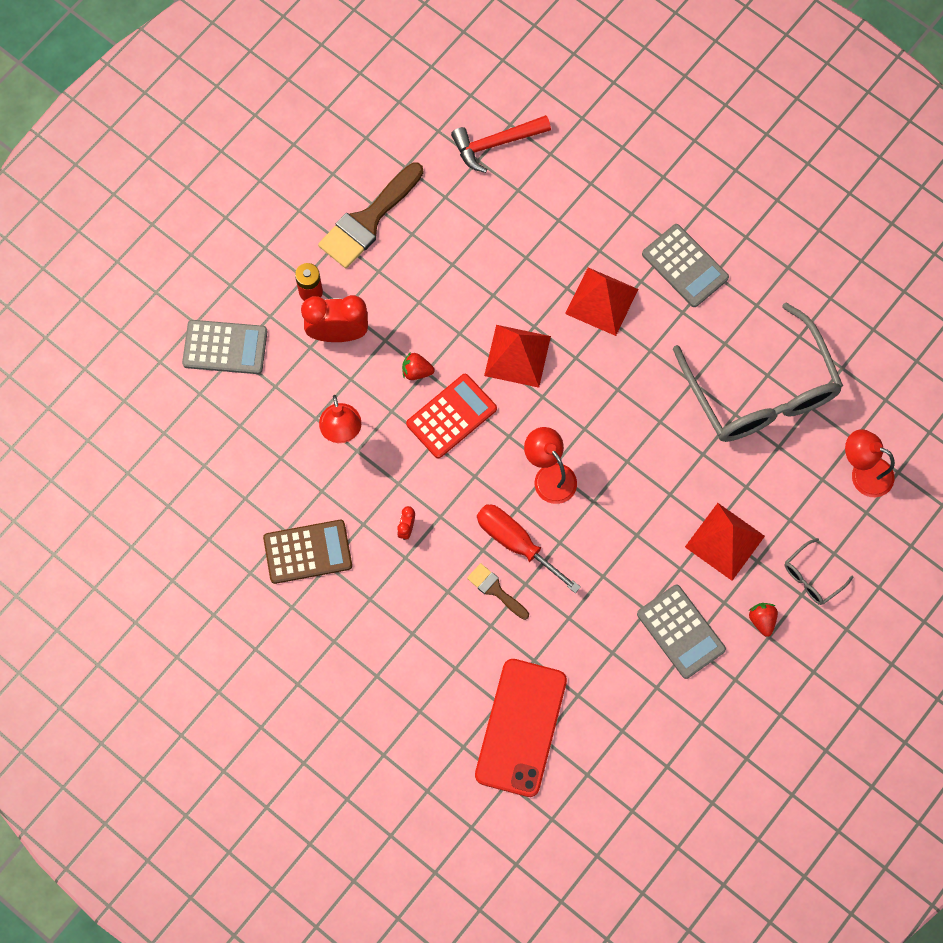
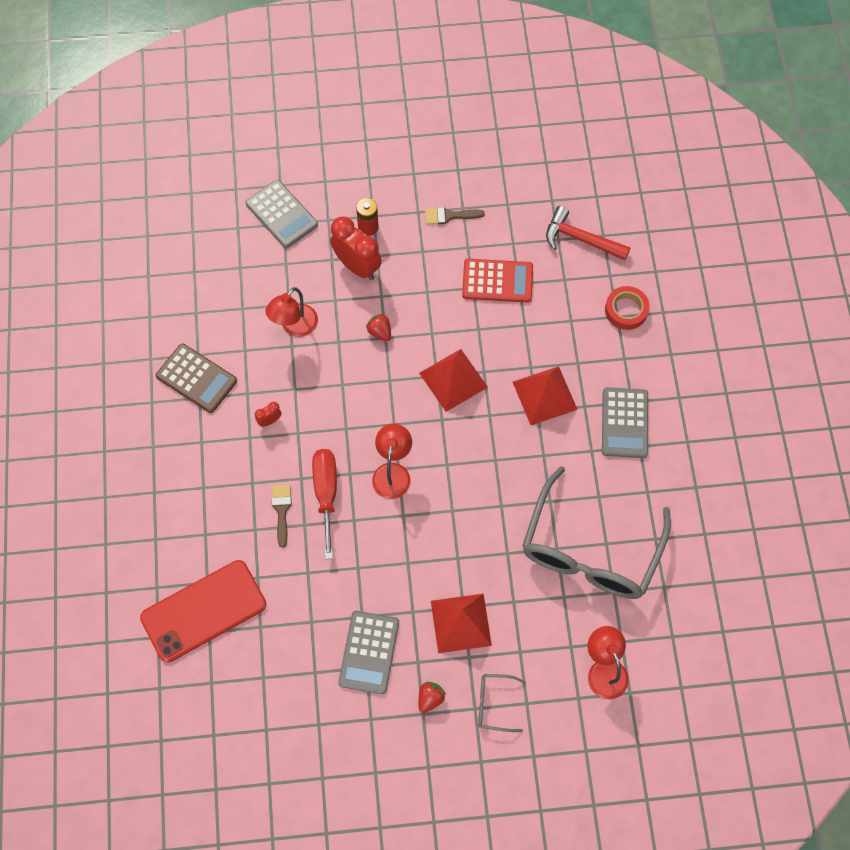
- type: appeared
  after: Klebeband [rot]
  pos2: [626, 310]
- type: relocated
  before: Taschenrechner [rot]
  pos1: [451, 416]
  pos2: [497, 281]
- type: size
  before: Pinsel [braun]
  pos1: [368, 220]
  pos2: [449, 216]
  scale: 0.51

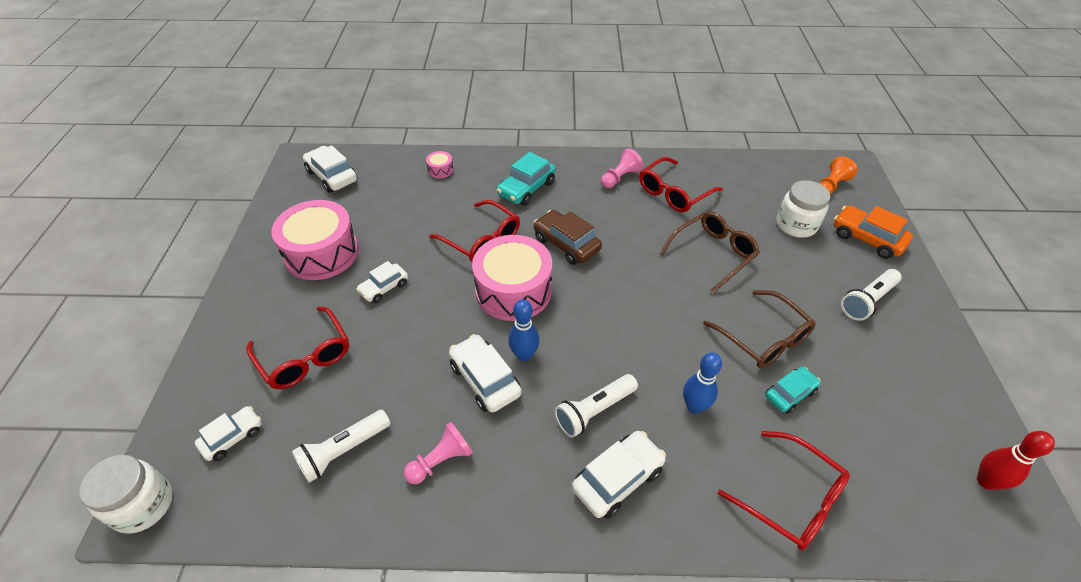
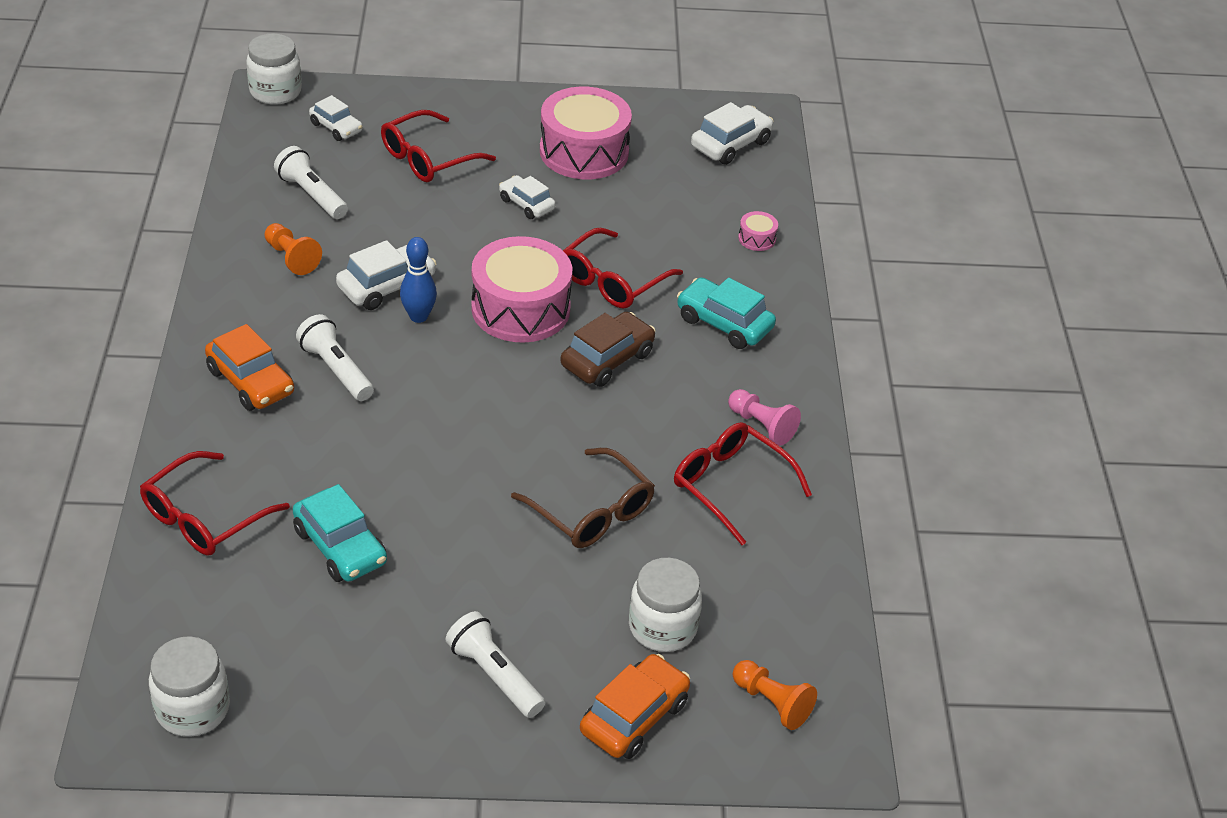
- type: missing
  before: Bowlingkegel [blau]
  pos1: [694, 406]
- type: missing
  before: Brille [braun]
  pos1: [764, 338]
- type: exchanged
  before: Bowlingkegel [rot]
  after: Einmachglas [weiß]
  pos1: [986, 481]
  pos2: [192, 709]
- type: colour
  before: Bauer [rosa]
  after: Bauer [orange]
  pos1: [441, 461]
  pos2: [291, 258]
- type: colour
  before: Auto [weiß]
  after: Auto [orange]
  pos1: [617, 479]
  pos2: [251, 382]
- type: size
  before: Auto [türkis]
  pos1: [790, 394]
  pos2: [340, 547]
  scale: 1.52

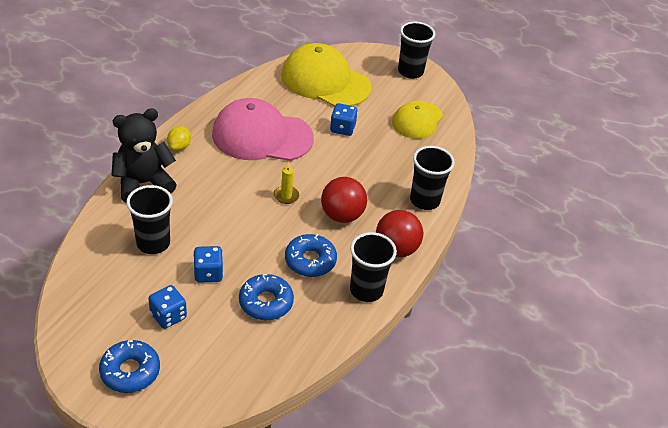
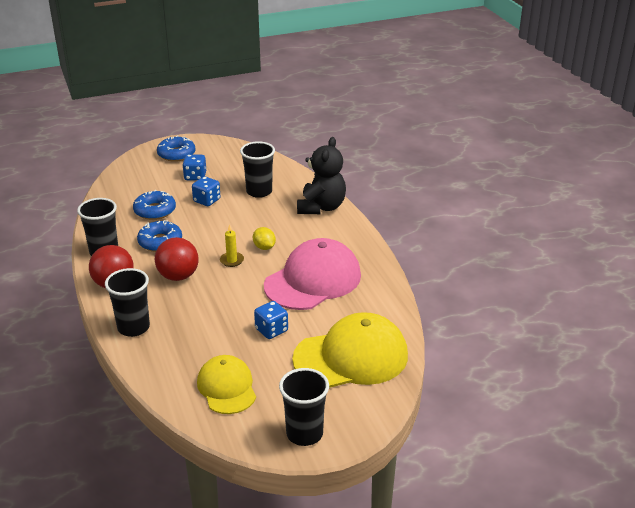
- type: relocated
  before: Zitrone [gelb]
  pos1: [179, 147]
  pos2: [264, 247]

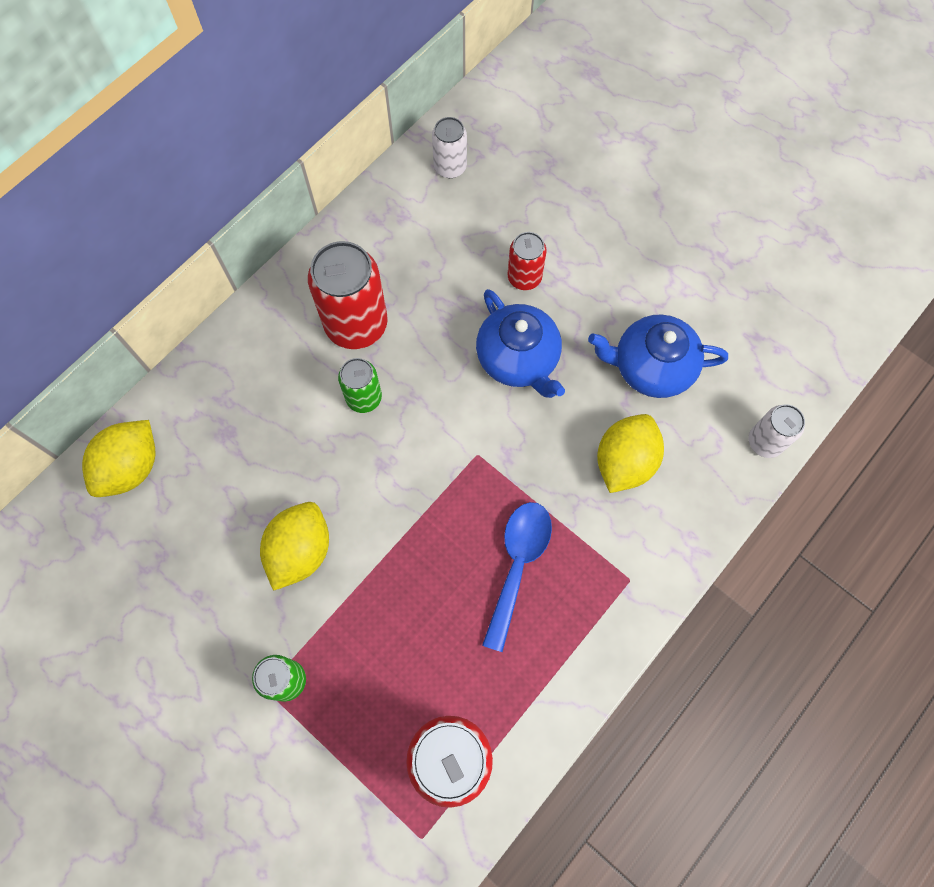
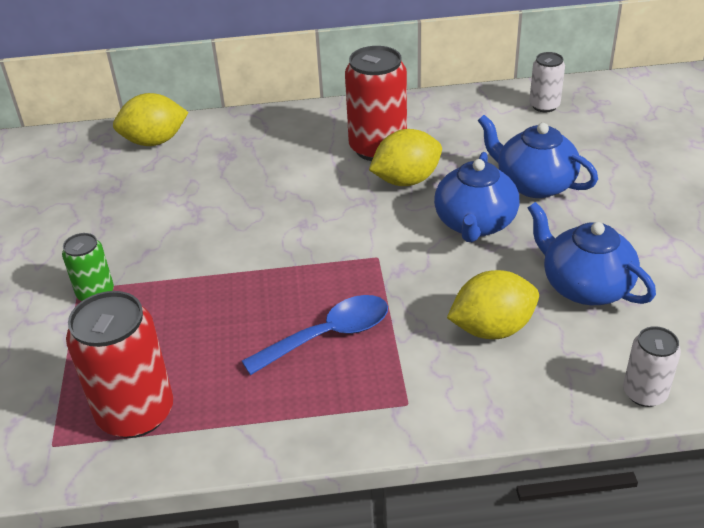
- type: missing
  before: Dose [grün]
  pos1: [364, 398]
- type: relocated
  before: Zitrone [gelb]
  pos1: [300, 551]
  pos2: [406, 180]
- type: exchanged
  before: Dose [rot]
  after: Teekanne [blau]
  pos1: [524, 277]
  pos2: [534, 184]

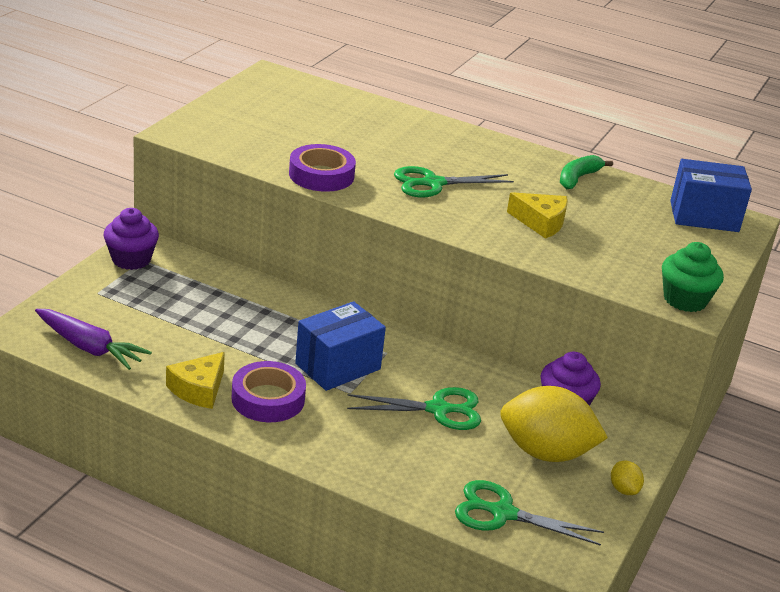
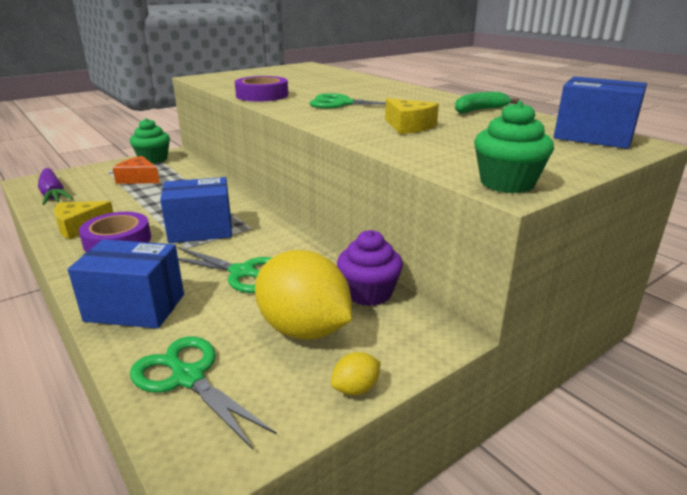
- type: appeared
  after: Schachtel [blau]
  pos2: [135, 307]
- type: appeared
  after: Käse [orange]
  pos2: [139, 178]
- type: colour
  before: Muffin [lila]
  after: Muffin [grün]
  pos1: [131, 259]
  pos2: [153, 159]
- type: spun
  before: Zitrone [gelb]
  pos1: [624, 489]
  pos2: [356, 389]
  turn: 45

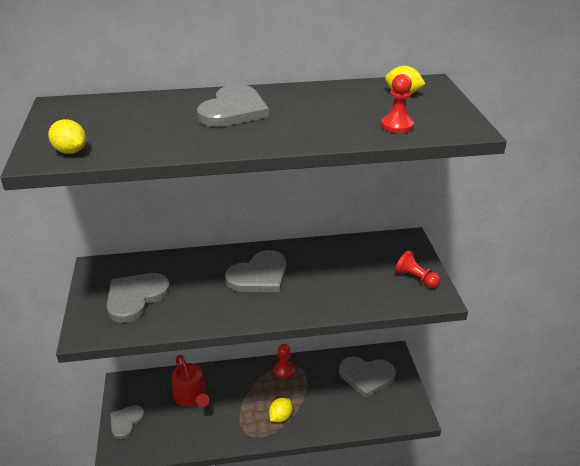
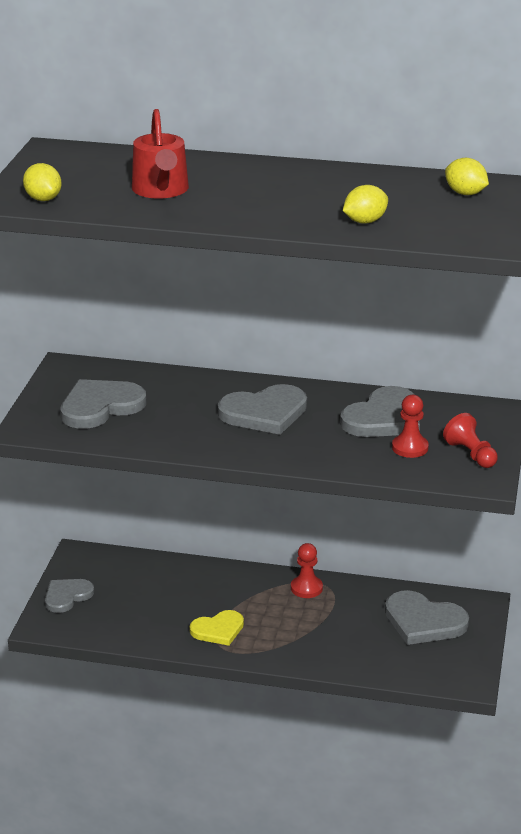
- type: appeared
  after: Herz [gelb]
  pos2: [218, 630]
- type: relocated
  before: Gießkanne [rot]
  pos1: [191, 396]
  pos2: [161, 190]
- type: relocated
  before: Herz [grau]
  pos1: [233, 110]
  pos2: [384, 418]
- type: relocated
  before: Zitrone [gelb]
  pos1: [280, 417]
  pos2: [365, 221]
- type: relocated
  before: Bauer [rot]
  pos1: [397, 125]
  pos2: [410, 448]

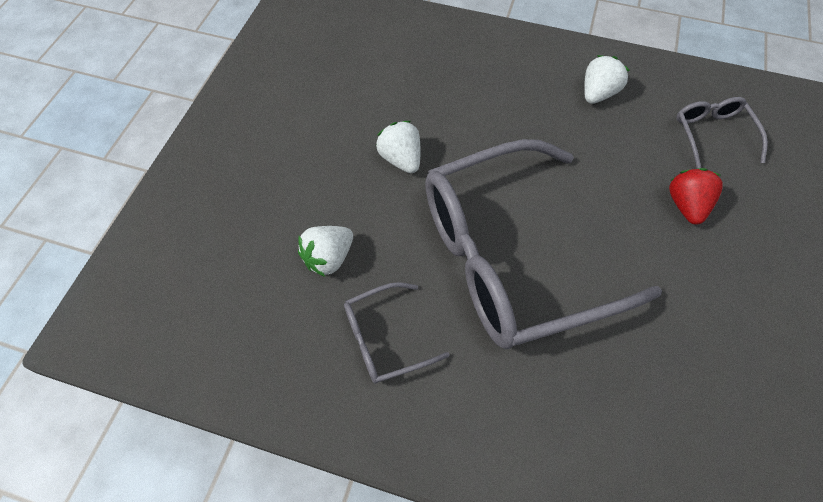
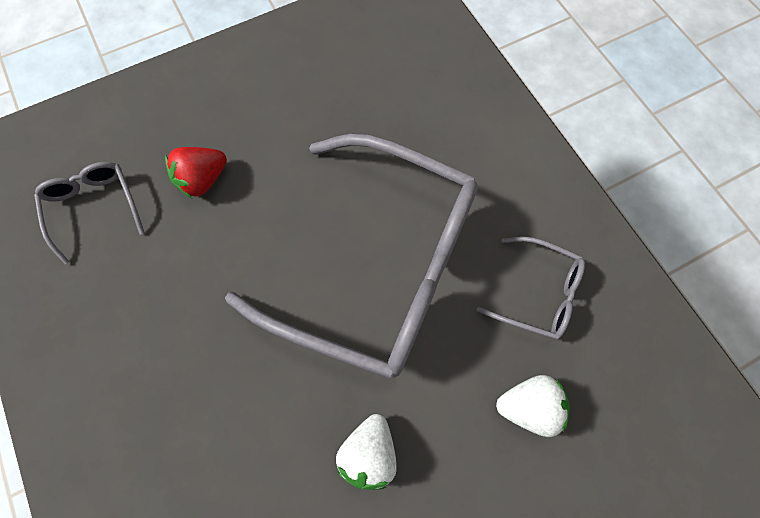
- type: missing
  before: Erdbeere [weiß]
  pos1: [598, 93]
- type: spun
  before: Brille [grau]
  pos1: [712, 135]
  pos2: [94, 207]
  turn: 120

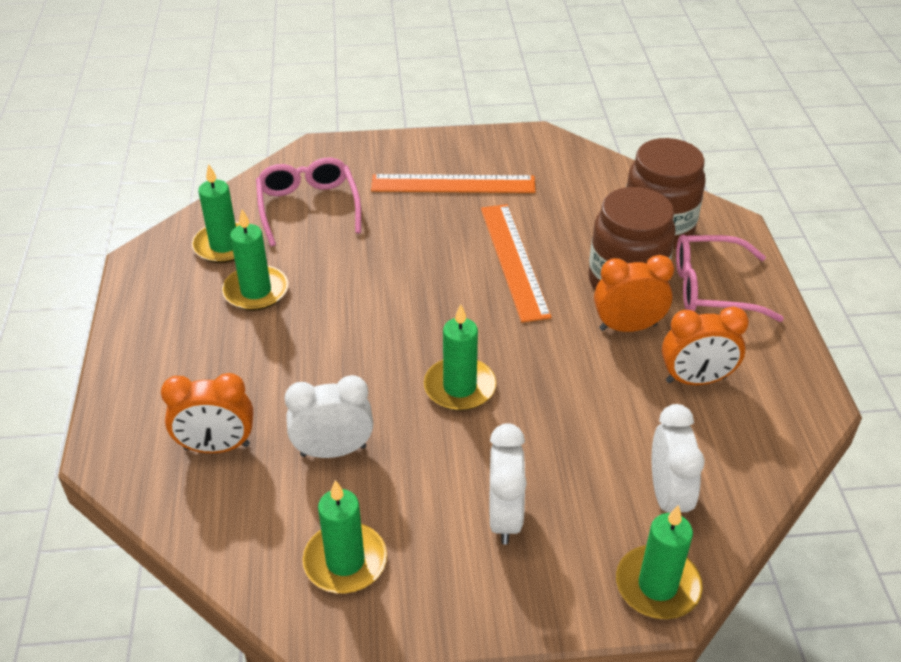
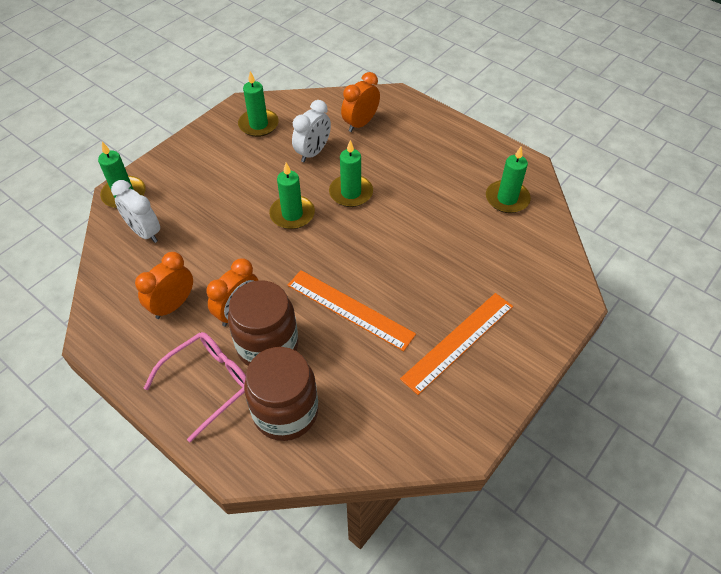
- type: missing
  before: Brille [rosa]
  pos1: [308, 207]
- type: missing
  before: Wecker [weiß]
  pos1: [504, 517]
- type: relocated
  before: Kerze [grün]
  pos1: [256, 291]
  pos2: [351, 193]

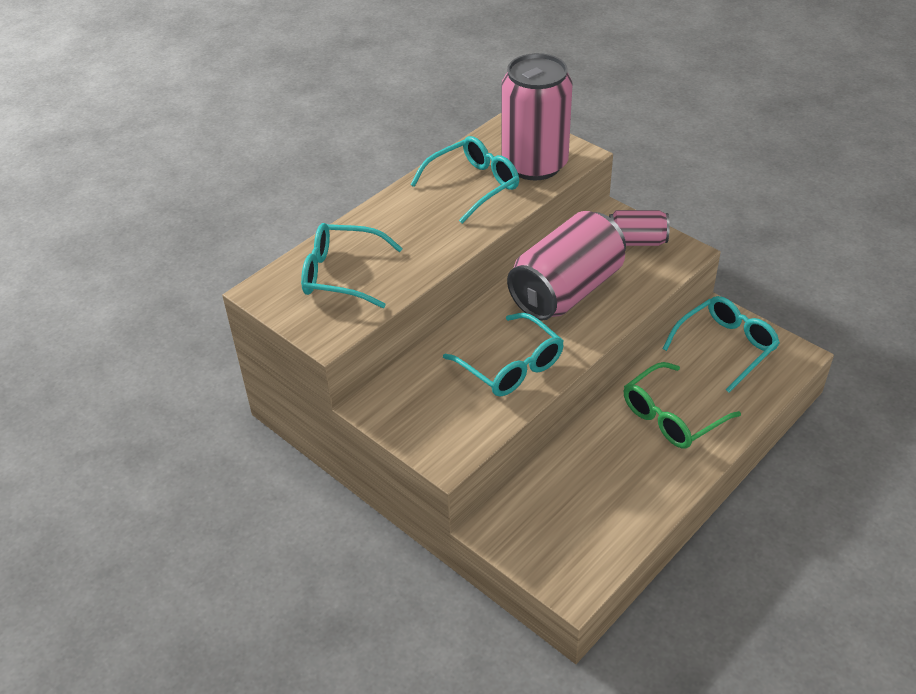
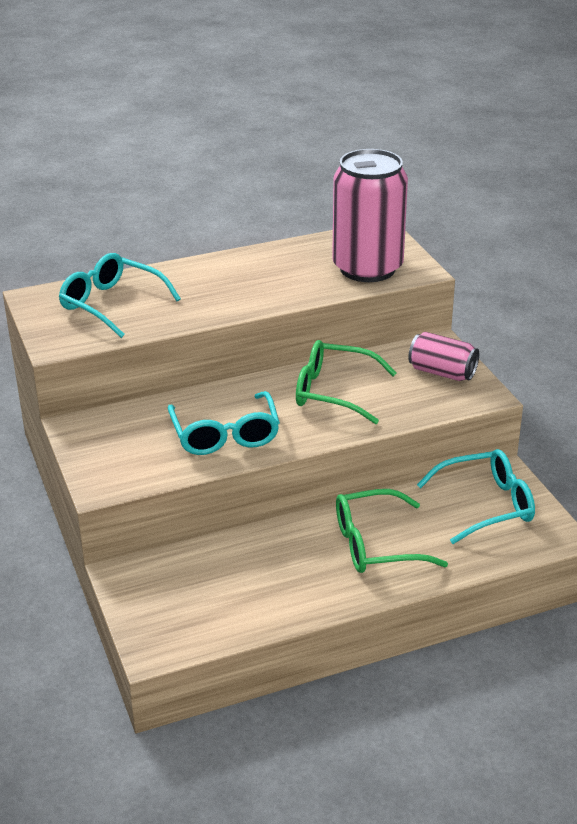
- type: missing
  before: Brille [türkis]
  pos1: [473, 185]
- type: exchanged
  before: Dose [rosa]
  after: Brille [grün]
  pos1: [566, 290]
  pos2: [334, 392]

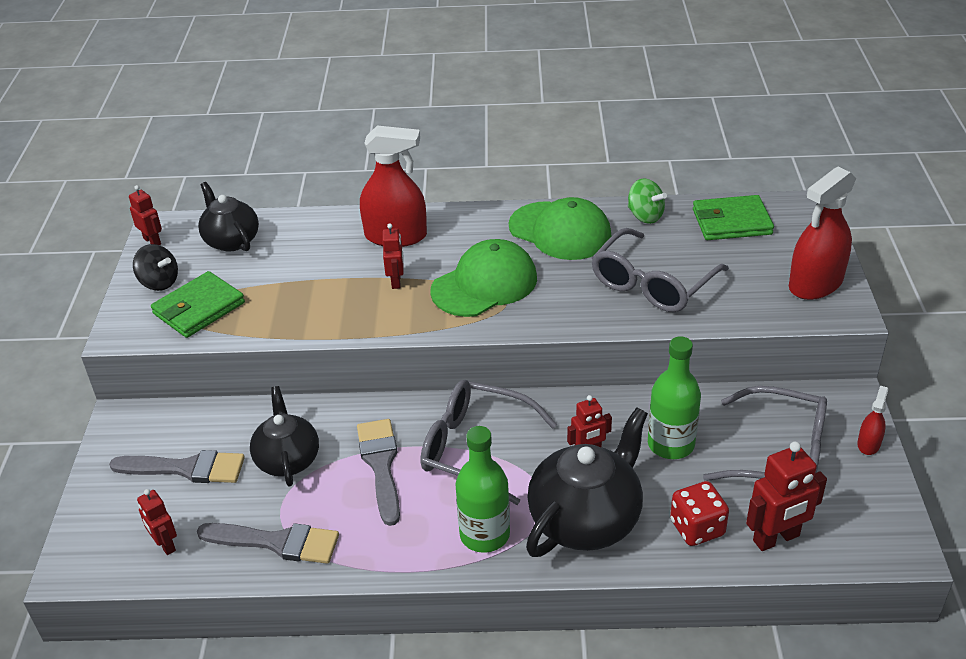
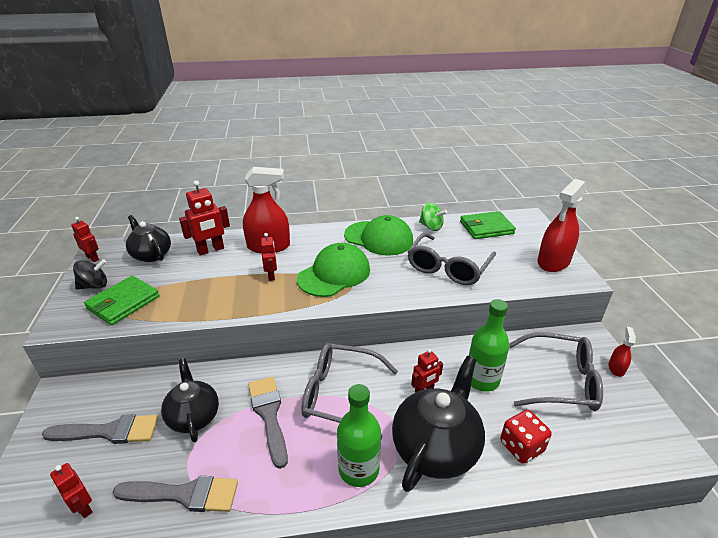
- type: relocated
  before: Roboter [rot]
  pos1: [776, 538]
  pos2: [211, 250]
- type: spun
  before: Kreisel [schwarz]
  pos1: [159, 282]
  pos2: [94, 286]
  turn: -45

